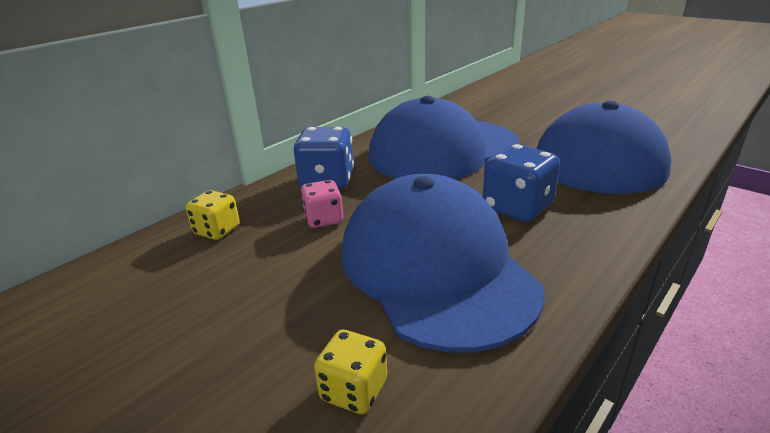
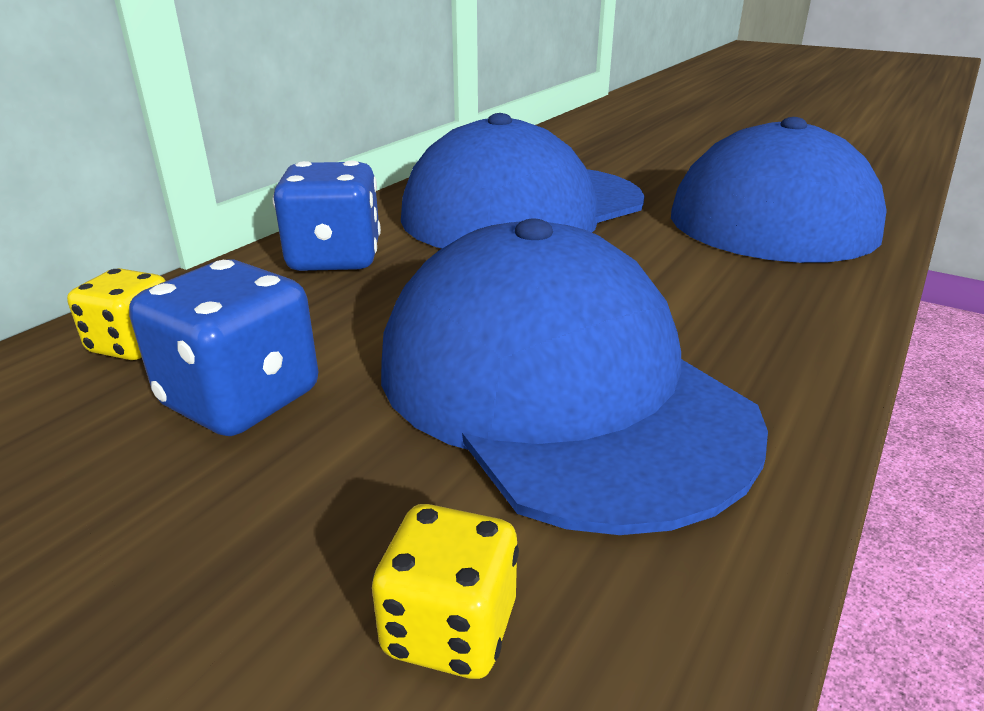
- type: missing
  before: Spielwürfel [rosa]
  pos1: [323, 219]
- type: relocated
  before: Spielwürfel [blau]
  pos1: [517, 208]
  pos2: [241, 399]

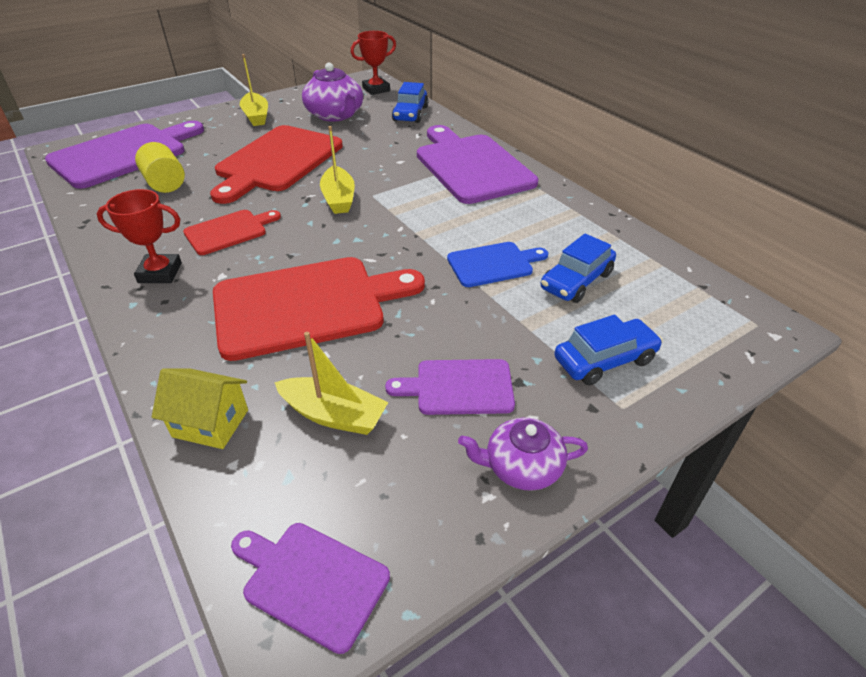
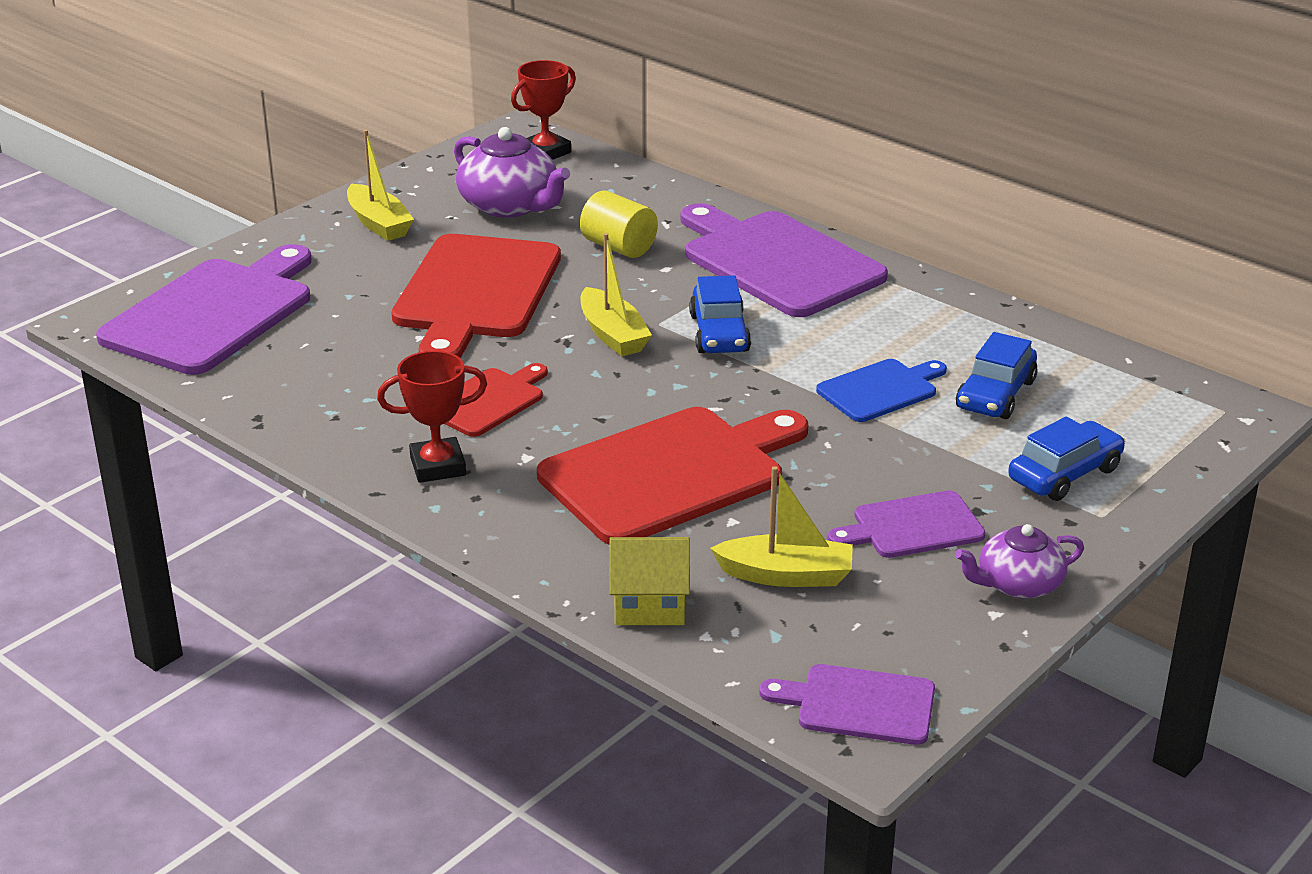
- type: relocated
  before: Vollzylinder [gelb]
  pos1: [165, 183]
  pos2: [619, 247]
- type: relocated
  before: Auto [blau]
  pos1: [410, 114]
  pos2: [719, 333]

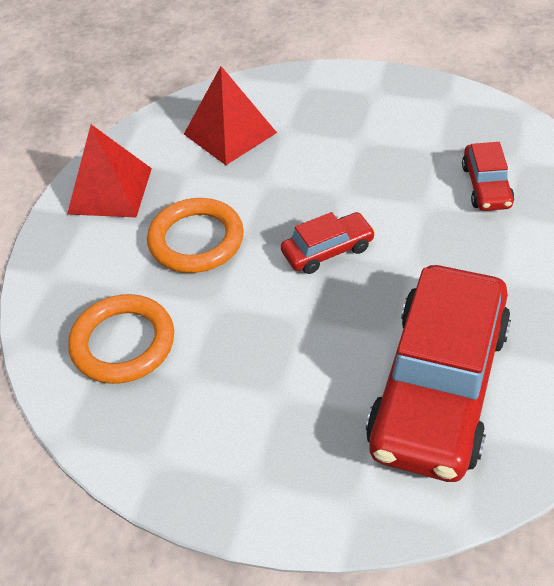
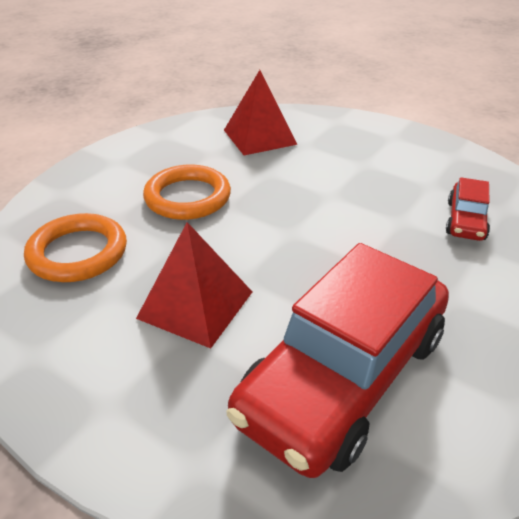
- type: missing
  before: Auto [rot]
  pos1: [328, 250]
- type: relocated
  before: Pyramide [rot]
  pos1: [110, 190]
  pos2: [195, 304]

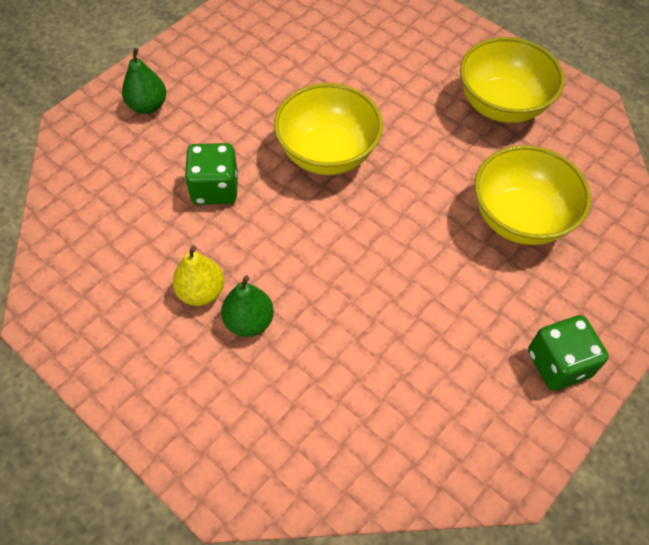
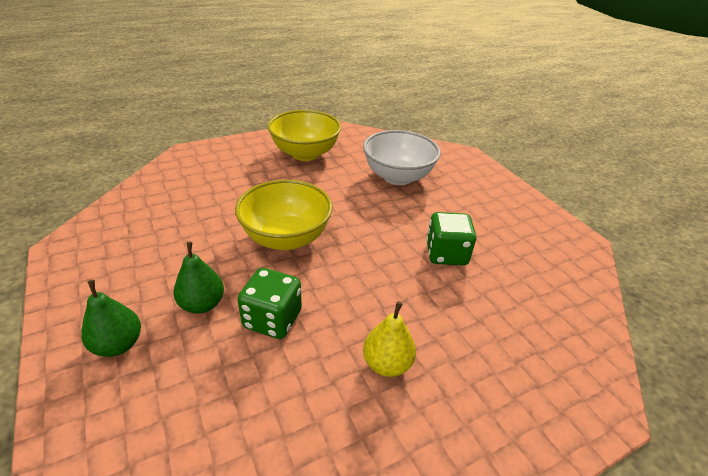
- type: relocated
  before: Birne [grün]
  pos1: [249, 321]
  pos2: [202, 304]
- type: relocated
  before: Spielwürfel [grün]
  pos1: [558, 364]
  pos2: [446, 254]
- type: colour
  before: Schüssel [gelb]
  after: Schüssel [weiß]
  pos1: [520, 218]
  pos2: [397, 177]

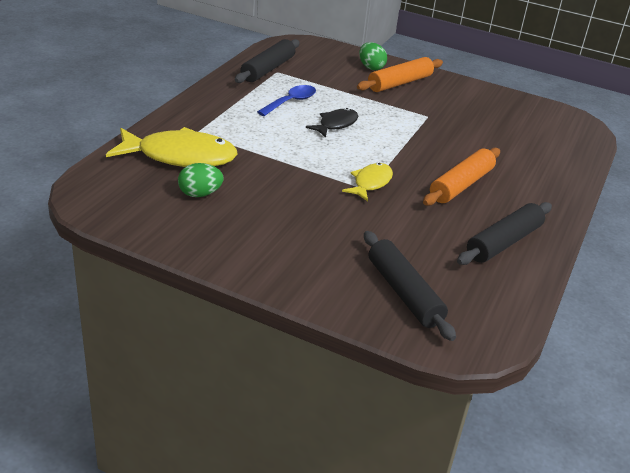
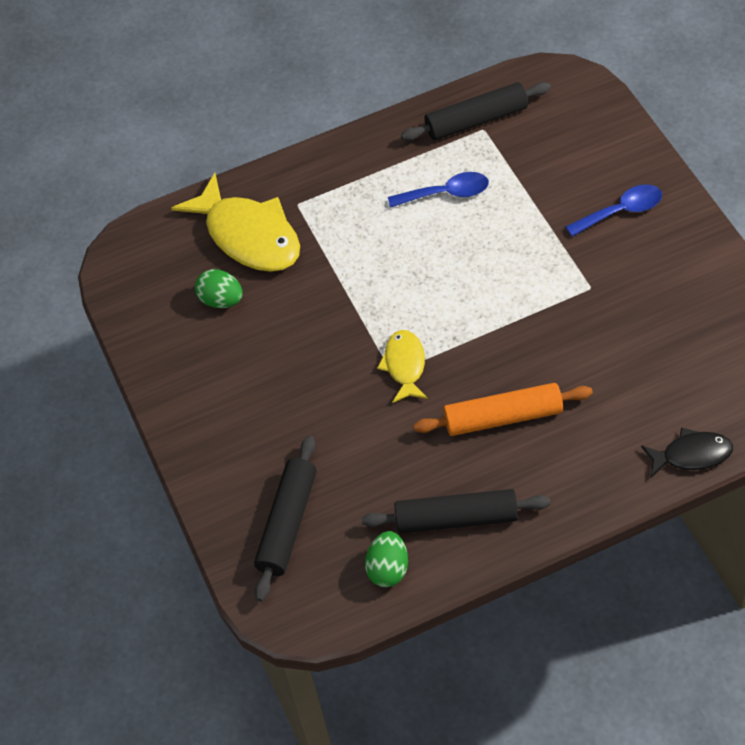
- type: relocated
  before: Fisch [schwarz]
  pos1: [336, 124]
  pos2: [691, 455]
- type: relocated
  before: Ei [grün]
  pos1: [371, 67]
  pos2: [388, 569]
- type: exchanged
  before: Nudelholz [orange]
  after: Löffel [blau]
  pos1: [400, 83]
  pos2: [621, 211]
- type: spun
  before: Fisch [gelb]
  pos1: [370, 183]
  pos2: [404, 366]
  turn: -75

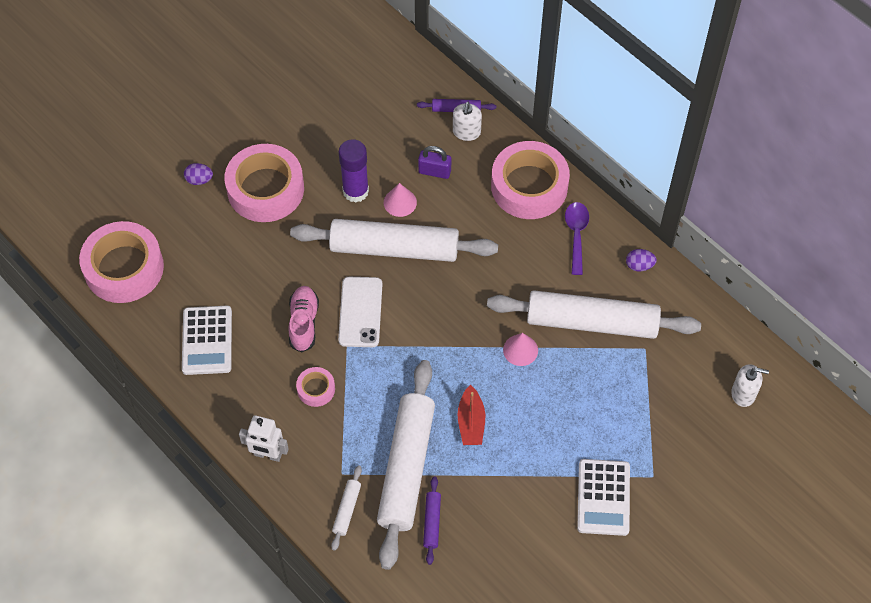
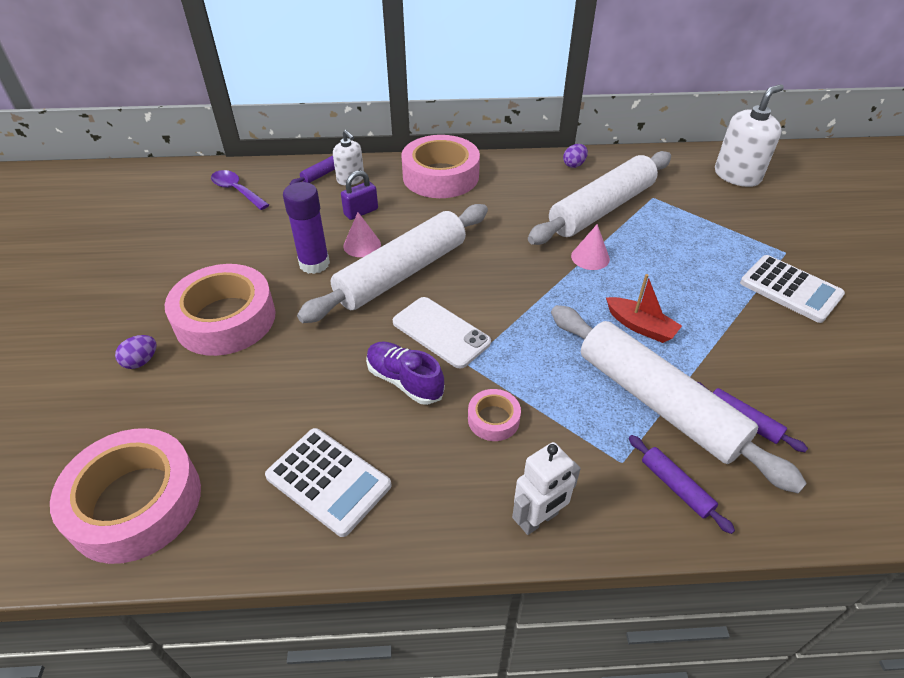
- type: relocated
  before: Löffel [lila]
  pos1: [576, 234]
  pos2: [236, 190]
- type: colour
  before: Schuh [rosa]
  after: Schuh [lila]
  pos1: [303, 323]
  pos2: [404, 381]
- type: colour
  before: Nudelholz [weiß]
  after: Nudelholz [lila]
  pos1: [347, 510]
  pos2: [676, 487]
- type: size
  before: Seifenspender [weiß]
  pos1: [743, 393]
  pos2: [737, 175]
  scale: 1.67

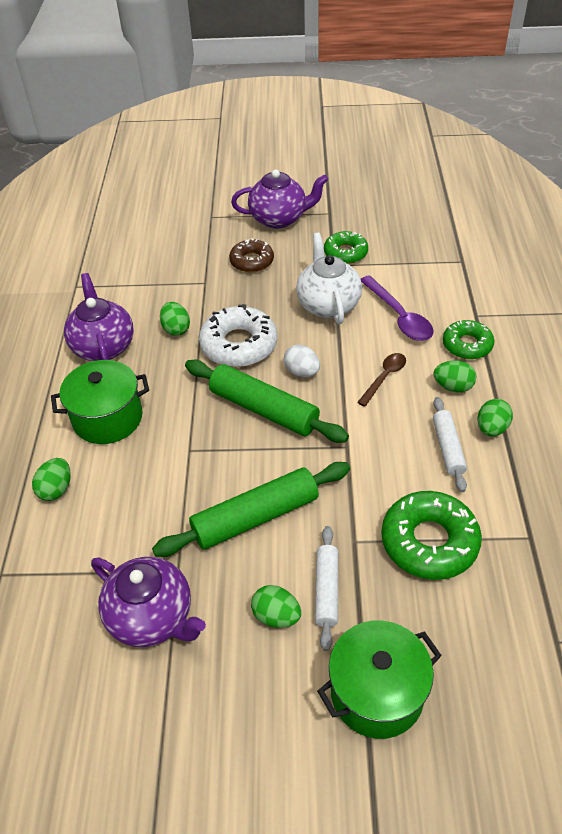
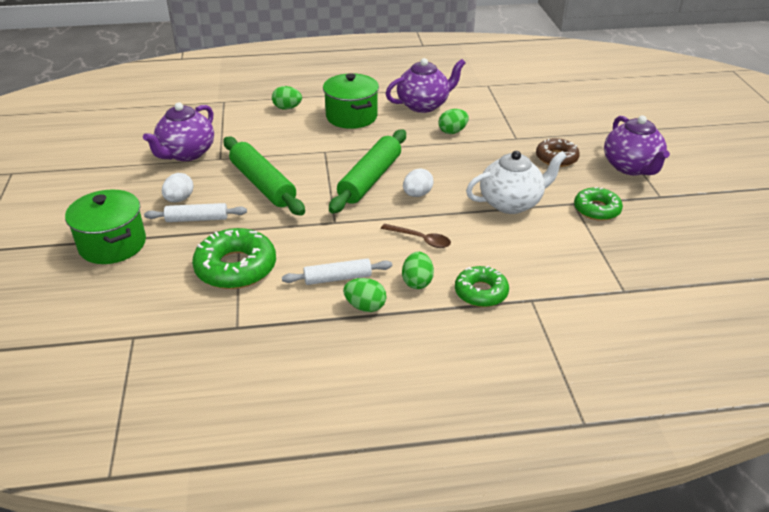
- type: missing
  before: Donut [weiß]
  pos1: [239, 345]
- type: missing
  before: Löffel [lila]
  pos1: [399, 316]
- type: colour
  before: Ei [grün]
  after: Ei [weiß]
  pos1: [276, 616]
  pos2: [179, 199]

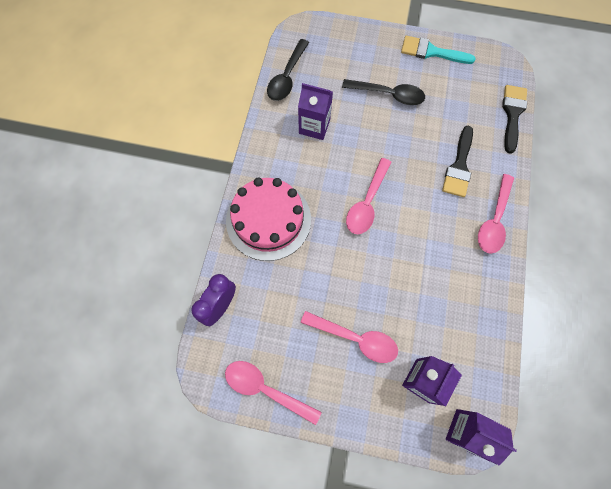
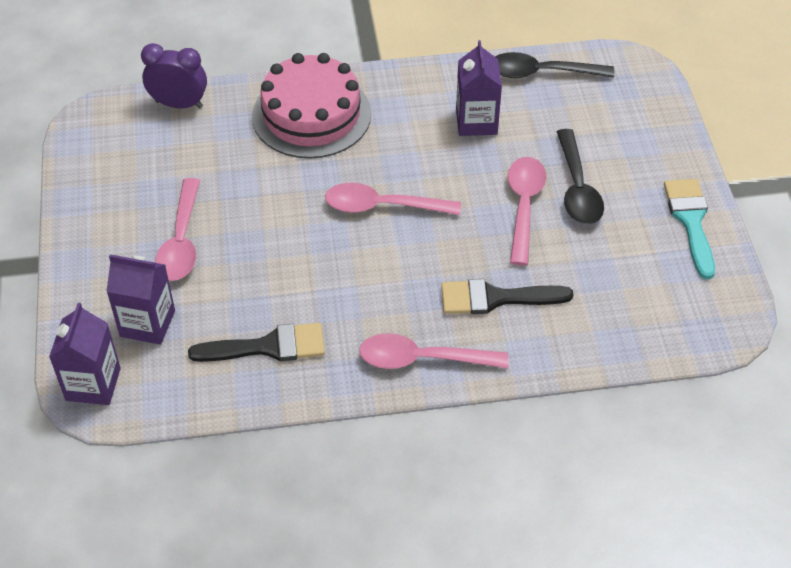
- type: relocated
  before: Löffel [rosa]
  pos1: [265, 389]
  pos2: [524, 206]
- type: relocated
  before: Pinsel [schwarz]
  pos1: [512, 114]
  pos2: [268, 347]

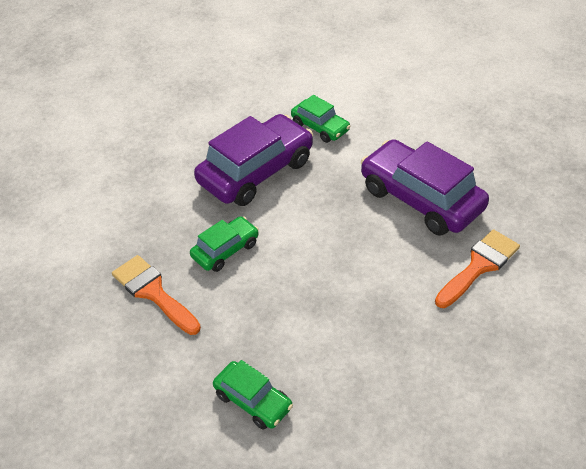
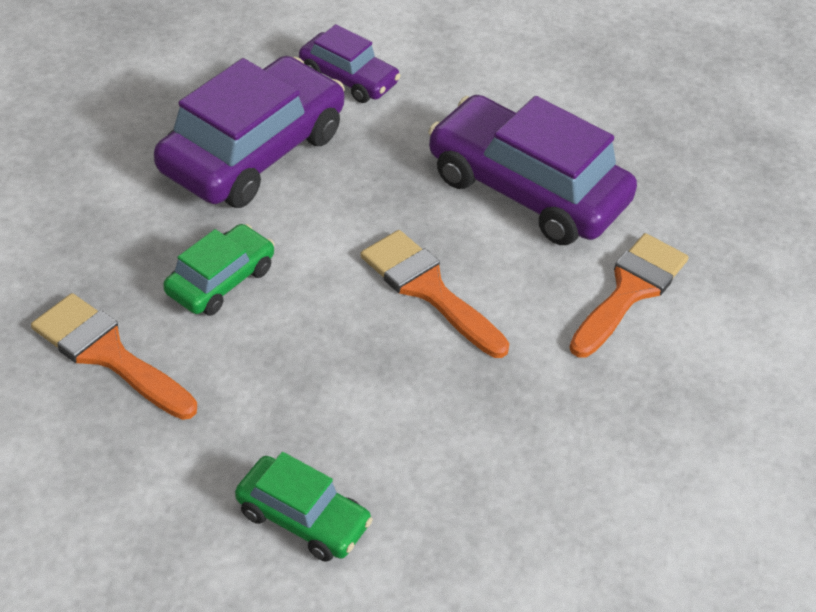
- type: appeared
  after: Pinsel [orange]
  pos2: [428, 289]
- type: colour
  before: Auto [grün]
  after: Auto [lila]
  pos1: [320, 127]
  pos2: [348, 78]

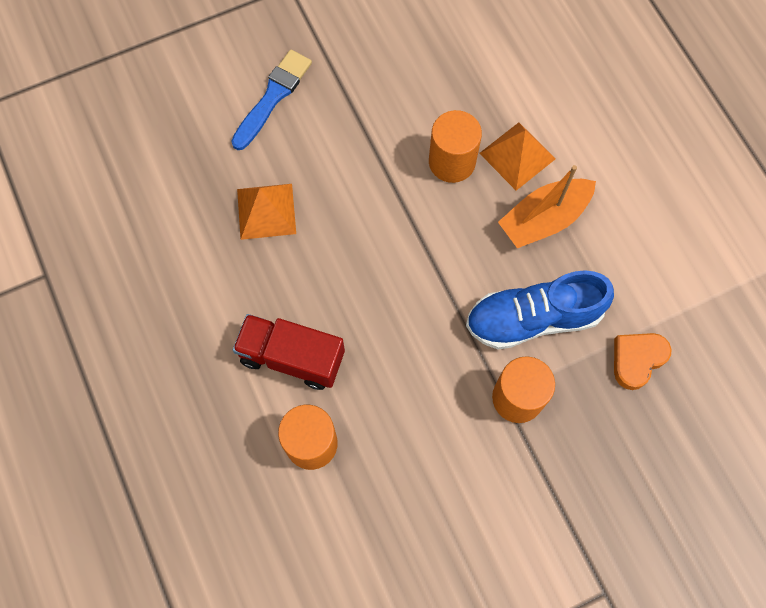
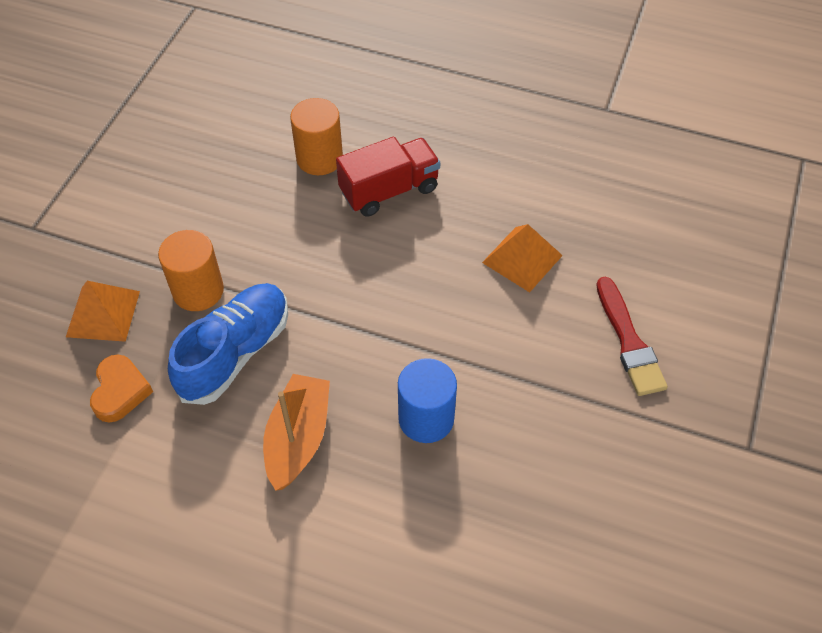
- type: relocated
  before: Pyramide [orange]
  pos1: [517, 156]
  pos2: [103, 313]
- type: colour
  before: Pinsel [blau]
  after: Pinsel [rot]
  pos1: [273, 97]
  pos2: [629, 342]
- type: colour
  before: Vollzylinder [orange]
  after: Vollzylinder [blau]
  pos1: [452, 162]
  pos2: [426, 418]

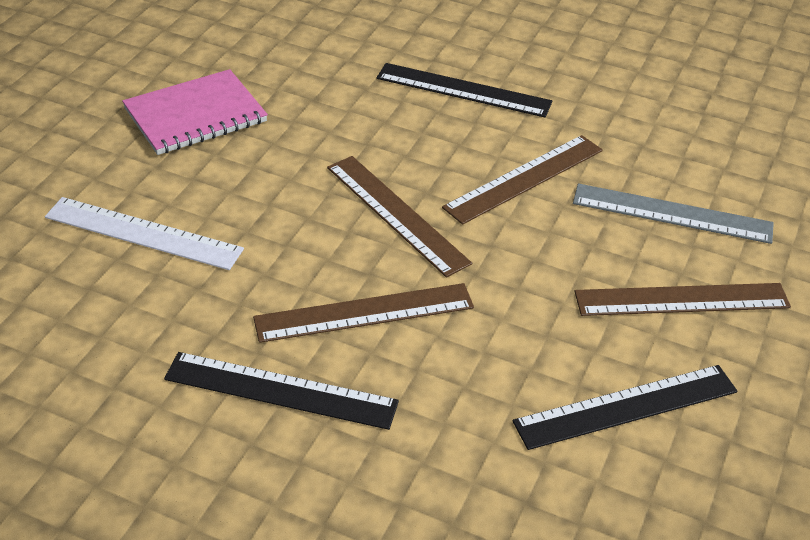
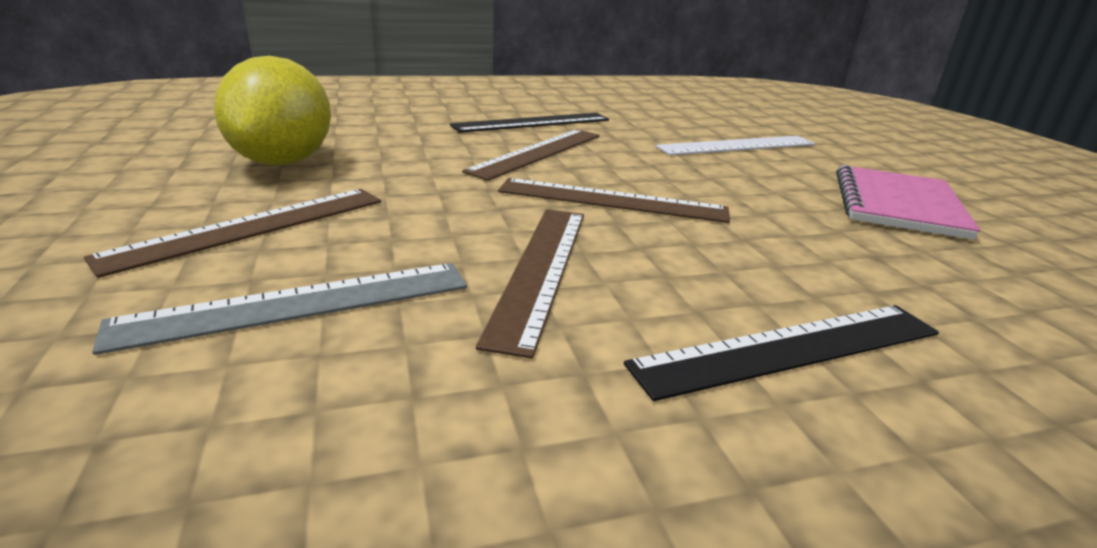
- type: exchanged
  before: Lineal [schwarz]
  after: Zitrone [gelb]
  pos1: [626, 407]
  pos2: [283, 161]

